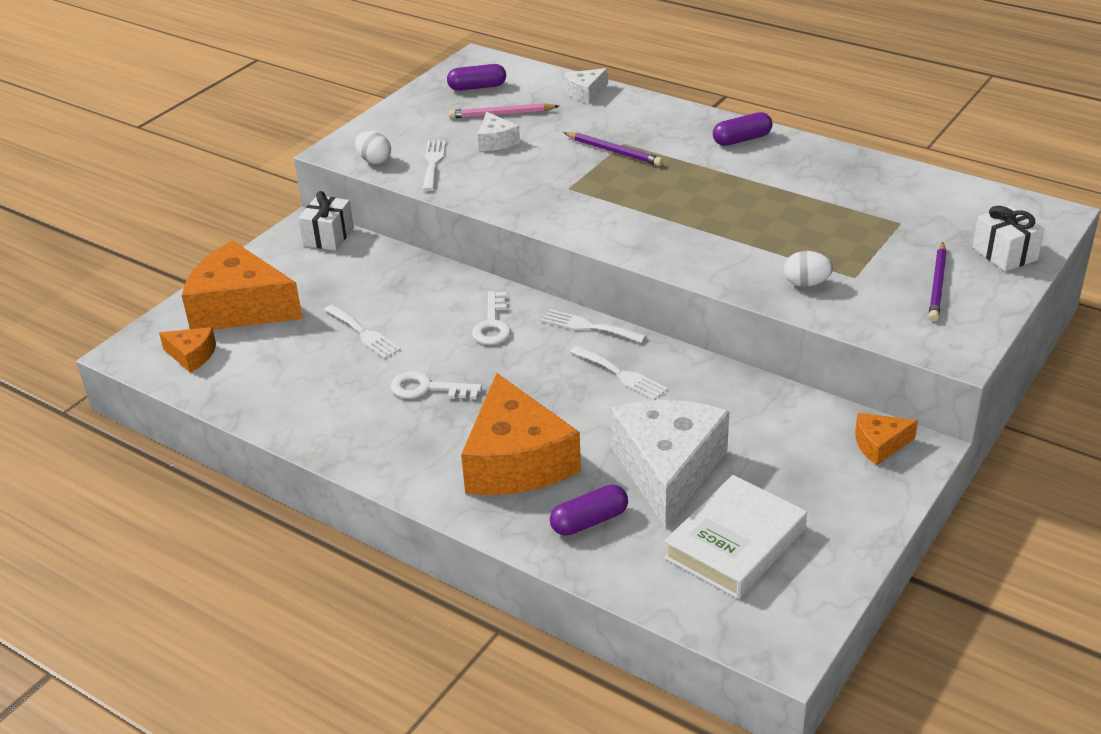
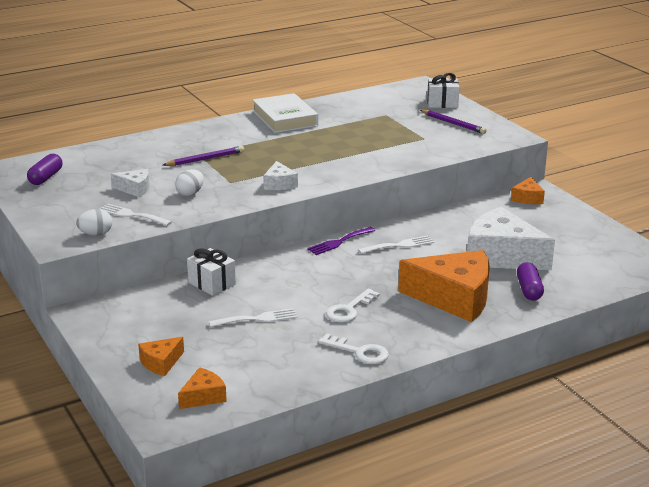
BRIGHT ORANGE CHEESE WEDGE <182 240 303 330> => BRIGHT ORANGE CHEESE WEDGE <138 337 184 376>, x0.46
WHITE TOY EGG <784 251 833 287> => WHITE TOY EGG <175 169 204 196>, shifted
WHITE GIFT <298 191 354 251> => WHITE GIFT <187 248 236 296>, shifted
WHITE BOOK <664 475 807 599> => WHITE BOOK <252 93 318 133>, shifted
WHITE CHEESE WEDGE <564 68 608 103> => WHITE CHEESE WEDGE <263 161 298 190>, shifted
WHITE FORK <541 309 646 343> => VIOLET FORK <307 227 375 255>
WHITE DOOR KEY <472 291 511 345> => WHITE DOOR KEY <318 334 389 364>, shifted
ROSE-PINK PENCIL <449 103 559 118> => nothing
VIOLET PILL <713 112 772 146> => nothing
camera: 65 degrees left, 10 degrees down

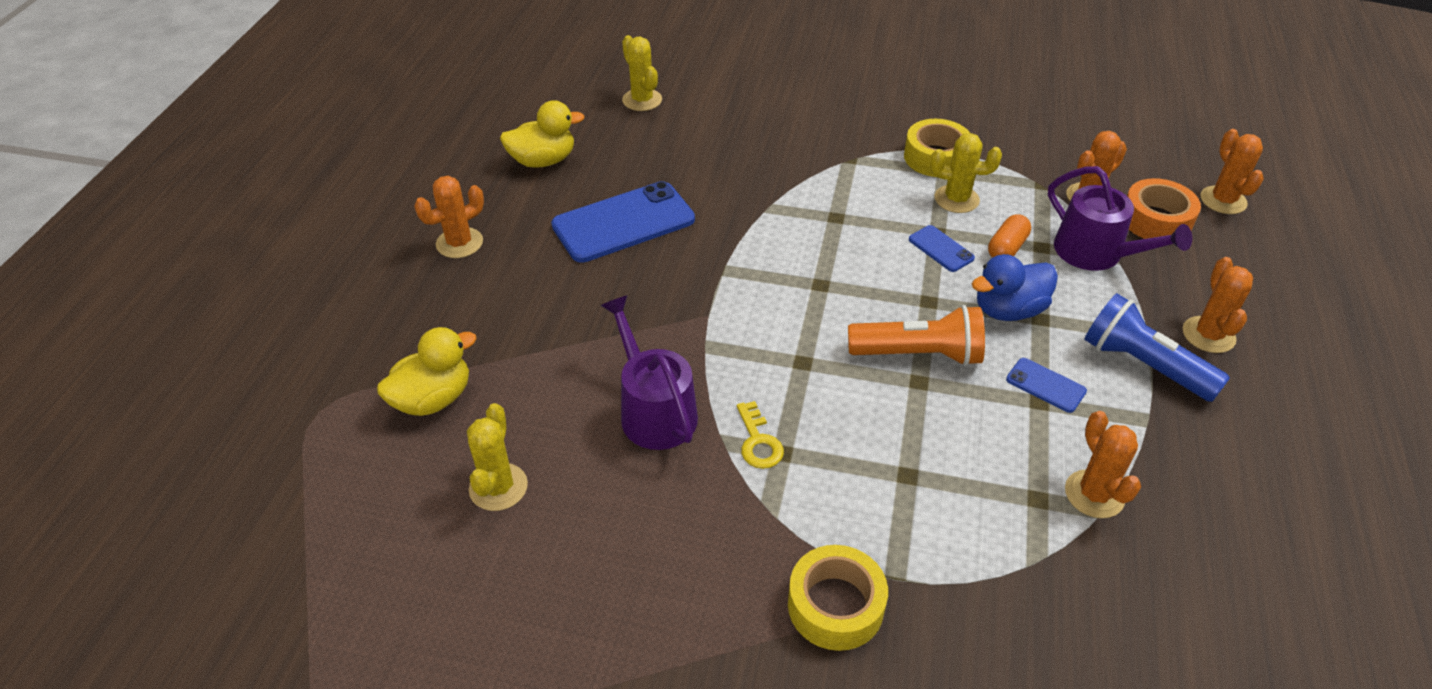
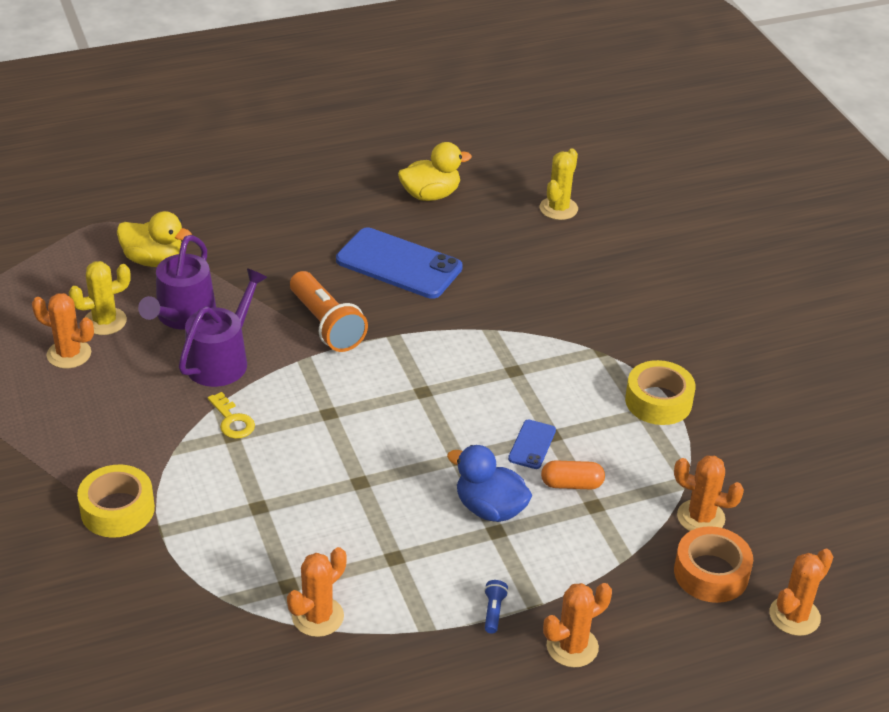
BRIGHT ORANGE SAGUARO CACTUS <414 176 484 258> => BRIGHT ORANGE SAGUARO CACTUS <32 293 94 368>, shifted
VIOLET WATERING CAN <1048 166 1192 271> => VIOLET WATERING CAN <138 235 216 330>, shifted
BRIGHT YELLOW DOOR KEY <737 401 784 469> => BRIGHT YELLOW DOOR KEY <208 392 255 439>, 75 degrees counterclockwise
BRIGHT ORANGE POCKET TORCH <848 305 985 366> => BRIGHT ORANGE POCKET TORCH <290 271 368 352>, shifted
BRIGHT YELLOW DUCK <500 100 585 168> => BRIGHT YELLOW DUCK <398 142 472 201>, 60 degrees counterclockwise
ROYAL BLUE POCKET TORCH <1084 293 1230 402> => ROYAL BLUE POCKET TORCH <484 580 508 633>, x0.41
BRIGHT YELLOW SAGUARO CACTUS <930 133 1002 213> => nothing
ROYAL BLUE MOBILE PHONE <1006 358 1087 413> => nothing
camera: 55 degrees right, 5 degrees down

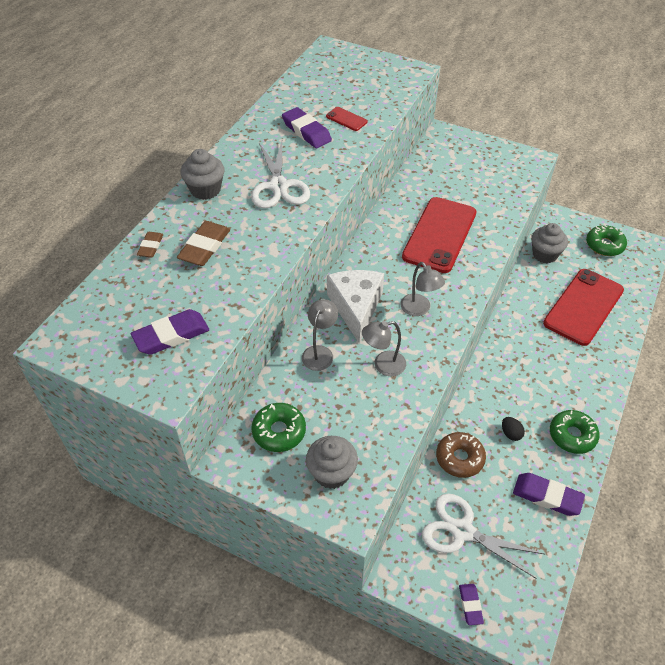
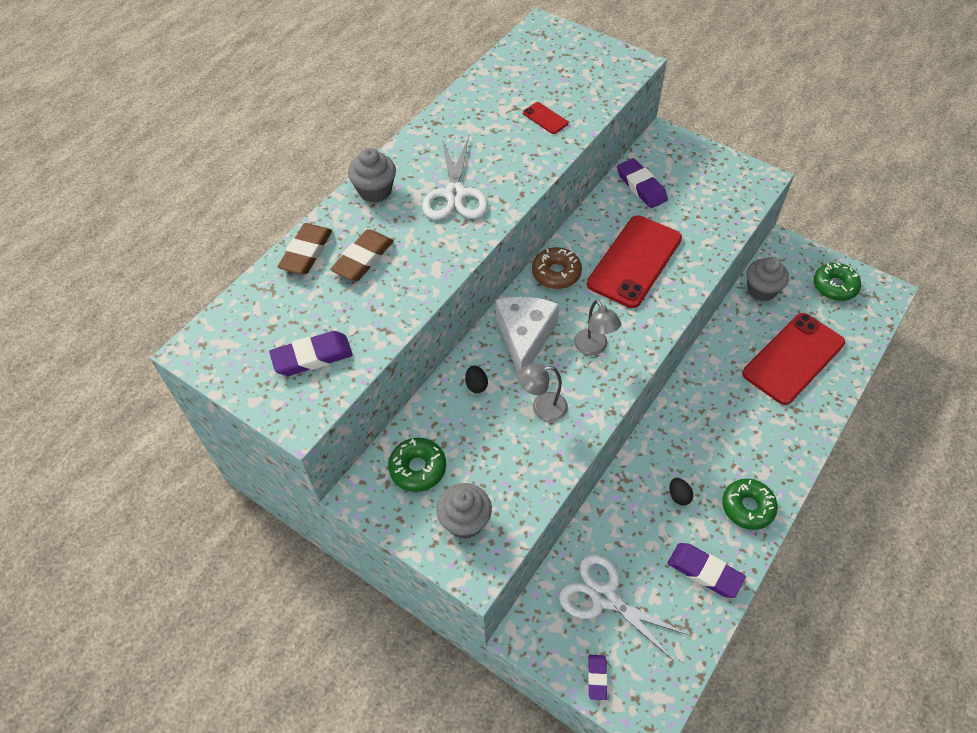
BROWN GUM ERASER <137 232 163 258> => BROWN GUM ERASER <277 223 332 274>, x1.70
GRAY DESK LAMP <302 299 338 371> => BLACK TOY EGG <465 365 488 393>
BROWN DOUGHNUT <436 432 486 478> => BROWN DOUGHNUT <532 247 582 289>, shifted
VIOLET GUM ERASER <282 107 332 148> => VIOLET GUM ERASER <617 158 668 208>, shifted
camera: 10 degrees right, 5 degrees up

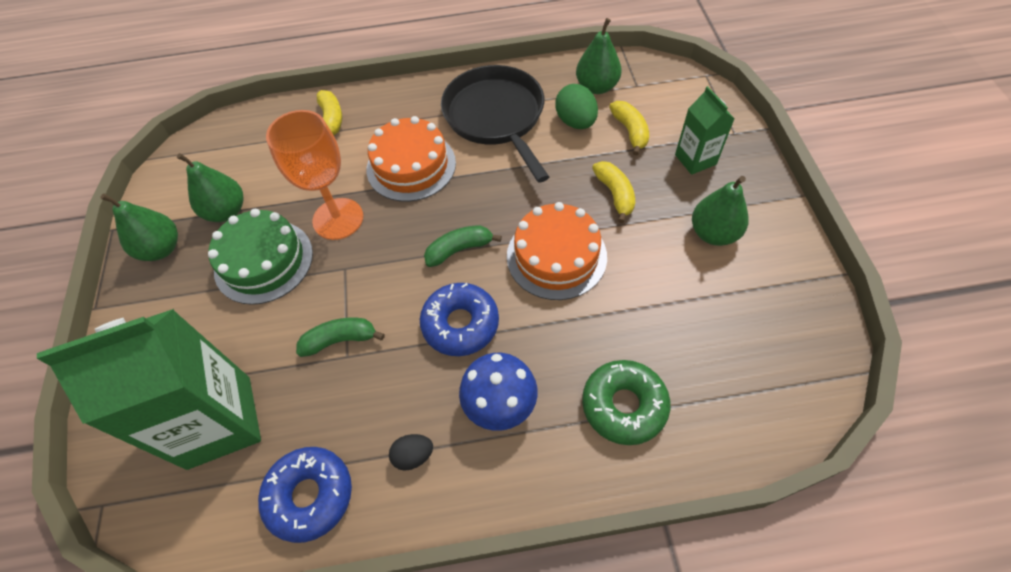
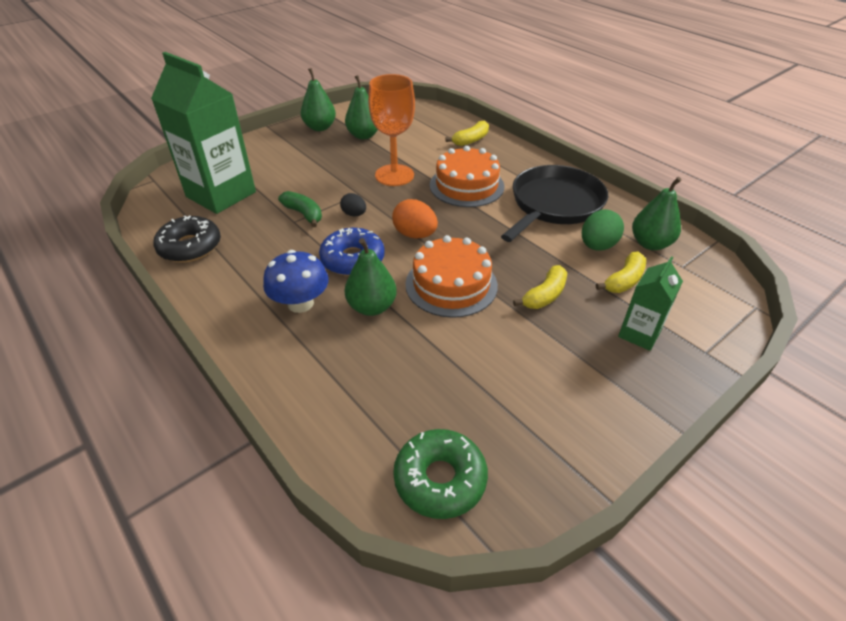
ROYAL BLUE DOUGHNUT <258 447 352 543> => BLACK DOUGHNUT <153 216 221 263>
BLACK TOY EGG <389 434 433 471> => BLACK TOY EGG <340 193 366 216>, shifted
LEAF-GREEN PEAR <692 176 748 246> => LEAF-GREEN PEAR <345 238 397 316>, shifted
LEAF-GREEN BANANA <424 225 502 267> => BRIGHT ORANGE TOY EGG <392 199 438 239>
LEAF-GREEN DOUGHNUT <582 360 670 445> => LEAF-GREEN DOUGHNUT <393 429 488 519>, shifted
LEAF-GREEN CAKE <208 209 313 305> => nothing
camera: 55 degrees right, 15 degrees down

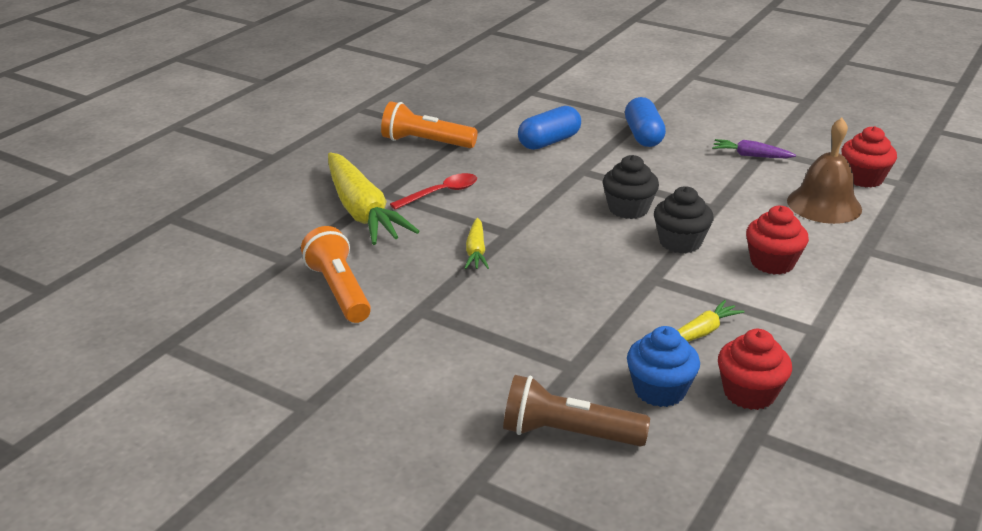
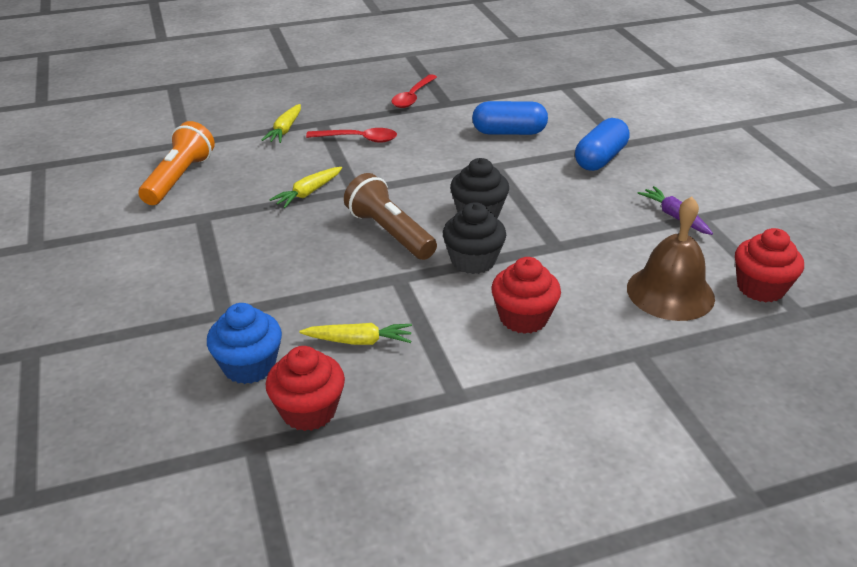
BRIGHT YELLOW TOY CARROT <328 152 420 245> => BRIGHT YELLOW TOY CARROT <262 104 301 143>, x0.47
BROWN POCKET TORCH <503 375 650 447> => BROWN POCKET TORCH <344 173 437 260>, shifted
BRIGHT ORANGE POCKET TORCH <381 101 478 148> => CRIMSON TABLESPOON <391 74 437 108>
camera: 40 degrees right, 5 degrees up

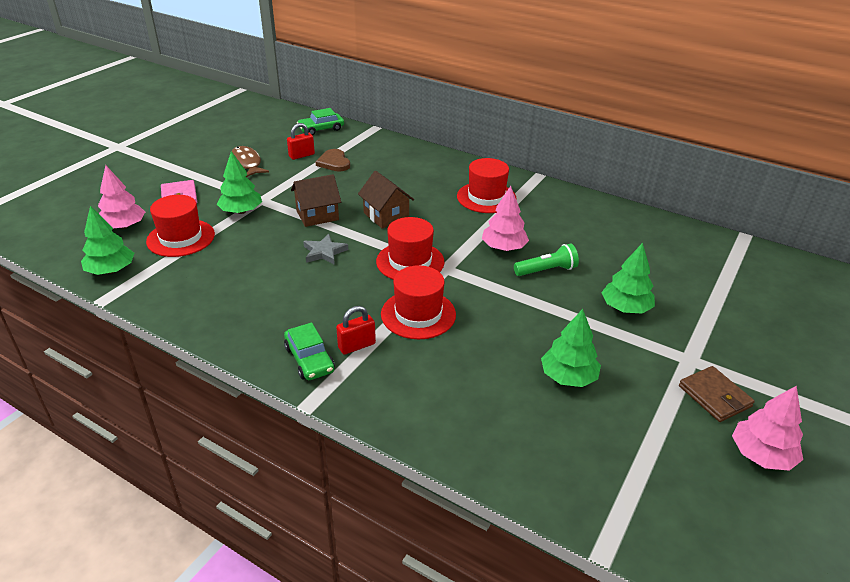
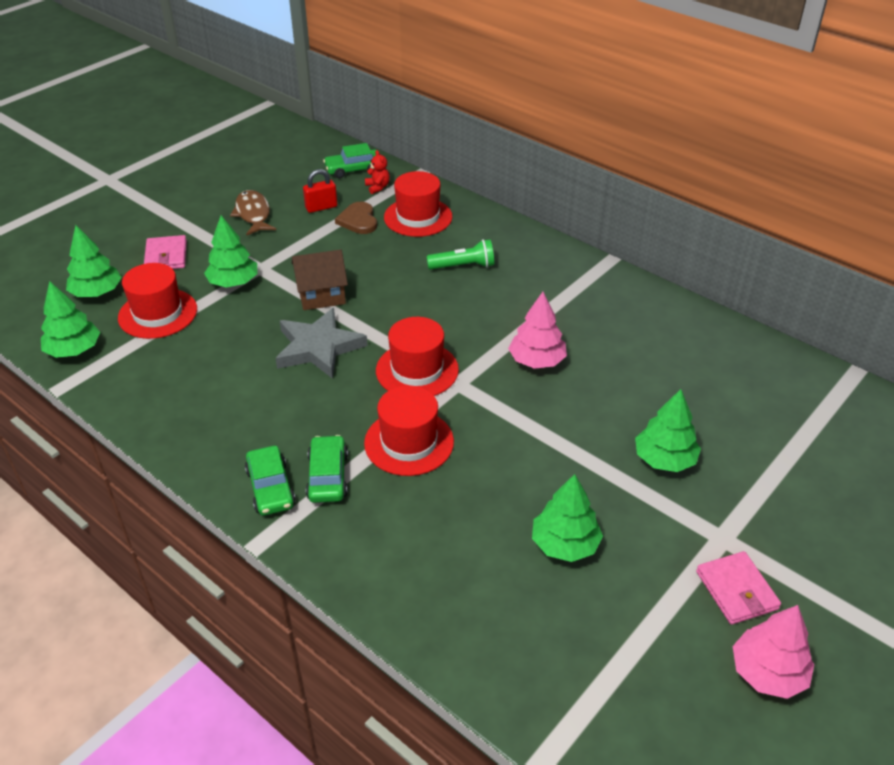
ROSE-PINK TREE <98 165 145 229> => LEAF-GREEN TREE <66 225 122 297>
GRAY STAR <303 234 348 265> => GRAY STAR <275 308 368 379>, x1.69
CRIMSON PADLOCK <336 306 376 355> => LEAF-GREEN AUTOMOBILE <306 435 348 503>
nothing => CRIMSON STUFFED BEAR <365 150 390 194>
CRIMSON HAT <457 158 517 213> => CRIMSON HAT <384 171 452 237>, shifted
LEAF-GREEN POCKET TORCH <514 244 579 276> => LEAF-GREEN POCKET TORCH <427 239 494 270>, shifted
BROWN CARD WALLET <679 366 755 422> => ROSE-PINK CARD WALLET <696 551 781 625>
BROWN HOUSE <358 171 414 229> => nothing
camera: 10 degrees right, 5 degrees up

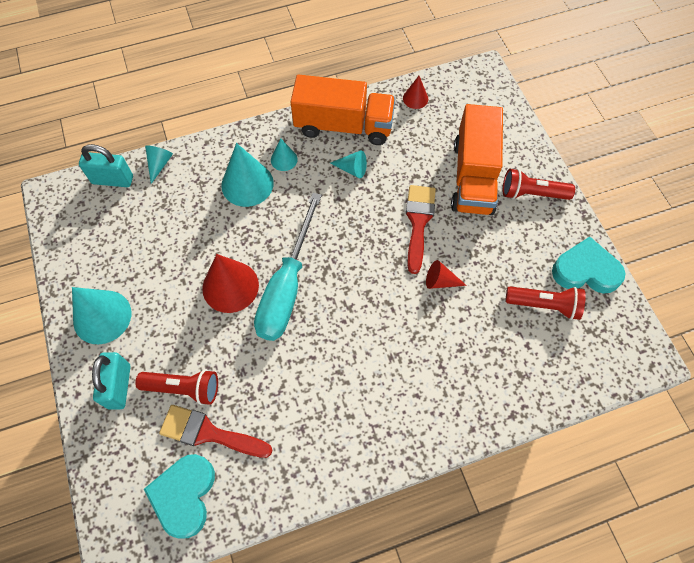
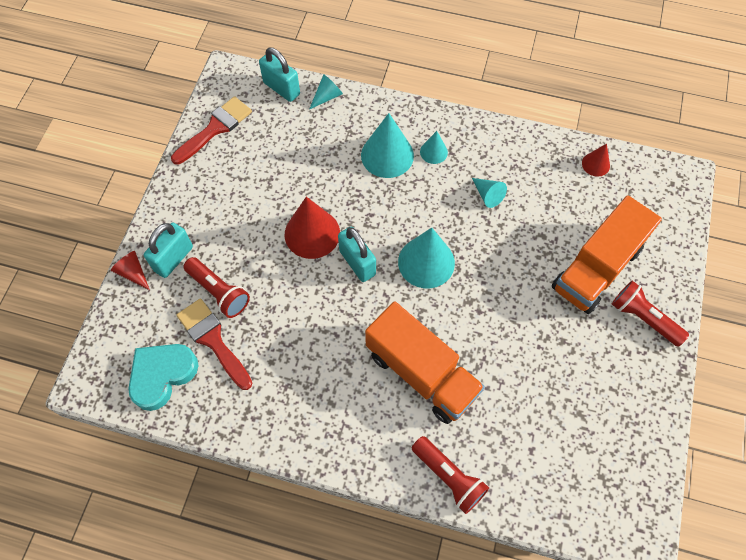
CRIMSON CONE <426 260 467 289> => CRIMSON CONE <111 251 150 290>, shifted
CRIMSON BRUSH <406 185 436 274> => CRIMSON BRUSH <171 96 252 165>, shifted
TEAL HAND SCREWDRIVER <254 193 322 341> => TEAL PADLOCK <338 227 376 282>
BRIGHT ORANGE LORRY <291 75 395 145> => BRIGHT ORANGE LORRY <365 302 485 424>, shifted
TEAL CONE <72 287 131 344> => TEAL CONE <398 228 455 288>, shifted
CRIMSON POCKET TORCH <505 286 586 320> => CRIMSON POCKET TORCH <412 436 489 514>, shifted
TEAL LOVE HEART <552 237 626 294> => nothing
camera: 35 degrees right, 0 degrees up

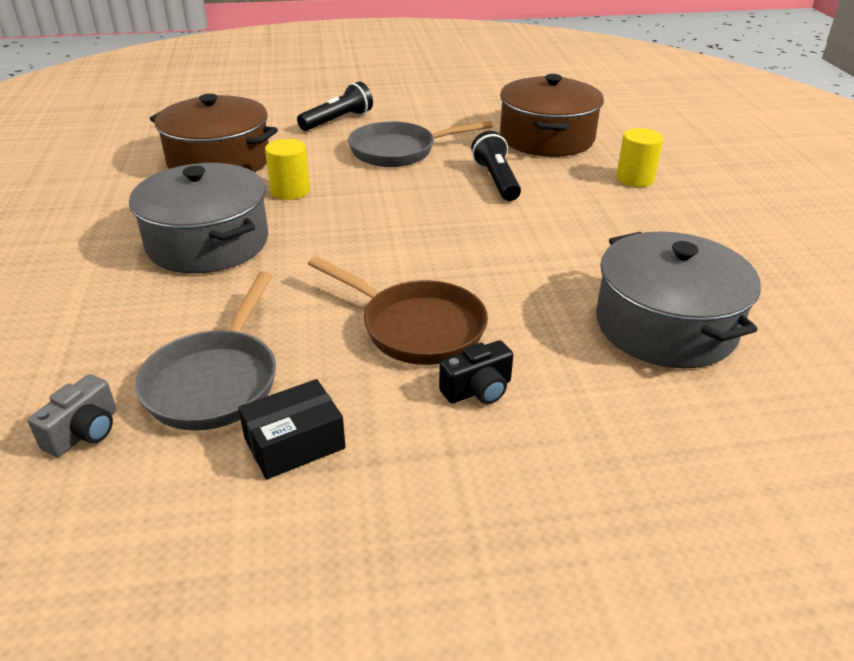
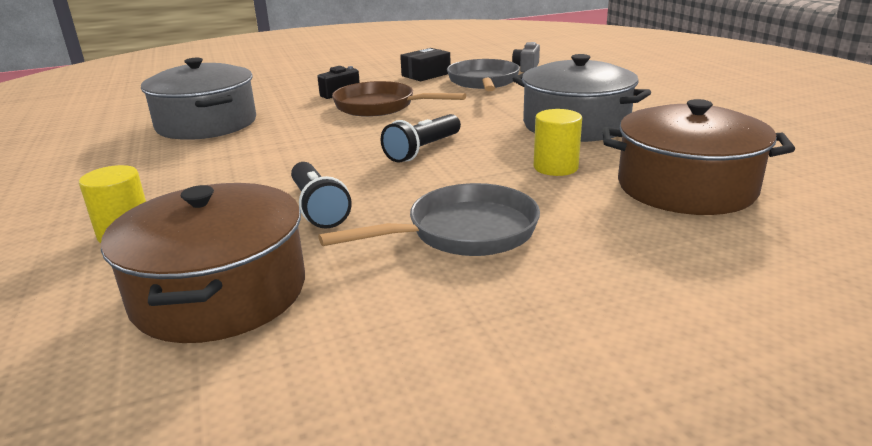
BLACK POCKET TORCH <297 82 373 131> => BLACK POCKET TORCH <381 114 461 163>, shifted
camera: 170 degrees right, 10 degrees down

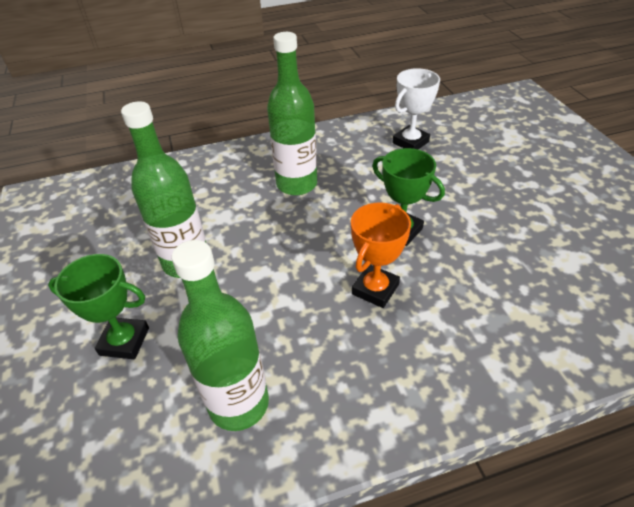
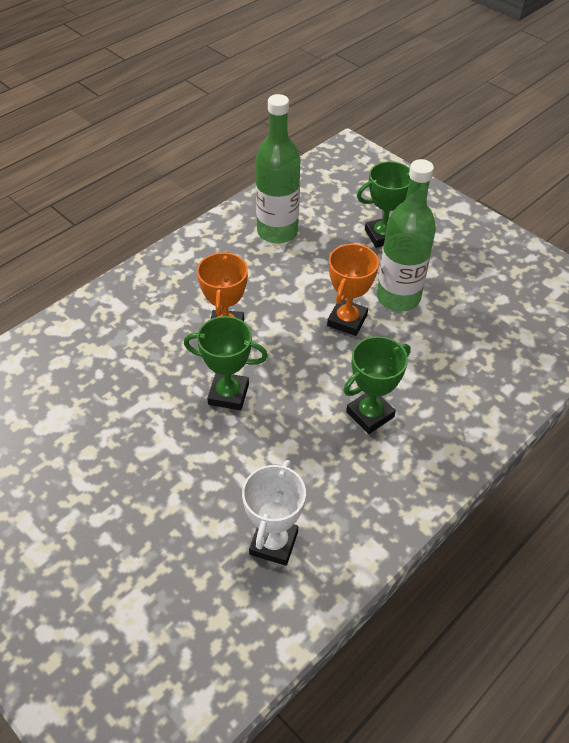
nothing => BRIGHT ORANGE AWARD CUP <327 244 379 336>
LEAF-GREEN BOTTLE <267 32 317 196> => LEAF-GREEN AWARD CUP <344 336 411 434>
camera: 150 degrees right, 5 degrees up

